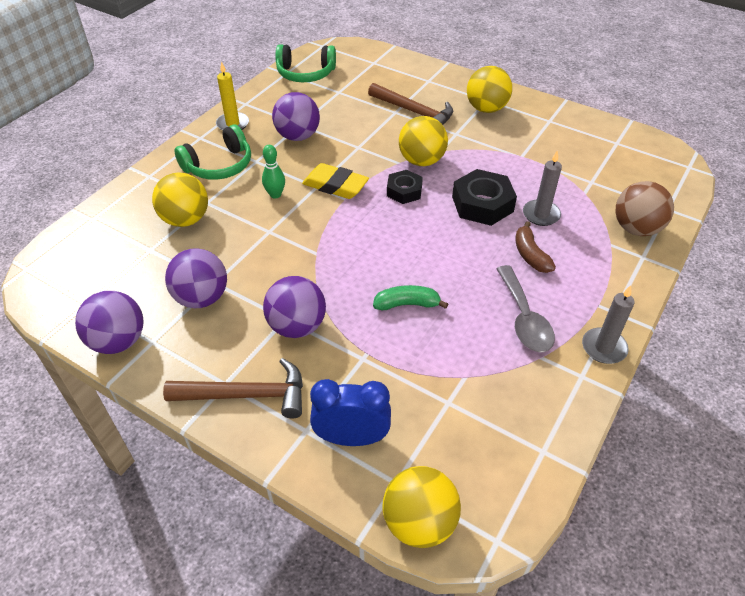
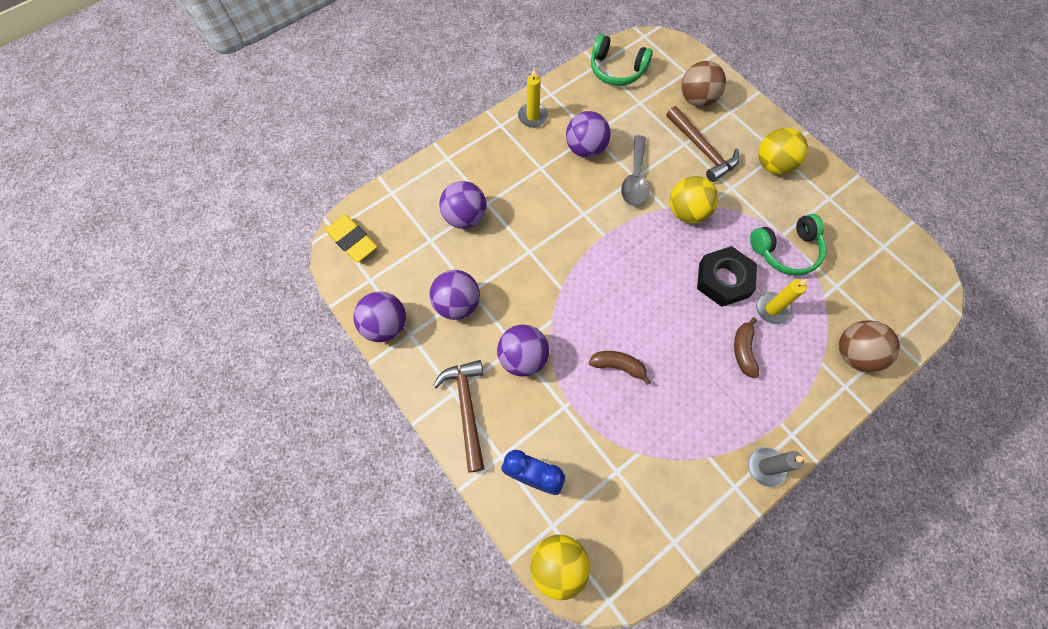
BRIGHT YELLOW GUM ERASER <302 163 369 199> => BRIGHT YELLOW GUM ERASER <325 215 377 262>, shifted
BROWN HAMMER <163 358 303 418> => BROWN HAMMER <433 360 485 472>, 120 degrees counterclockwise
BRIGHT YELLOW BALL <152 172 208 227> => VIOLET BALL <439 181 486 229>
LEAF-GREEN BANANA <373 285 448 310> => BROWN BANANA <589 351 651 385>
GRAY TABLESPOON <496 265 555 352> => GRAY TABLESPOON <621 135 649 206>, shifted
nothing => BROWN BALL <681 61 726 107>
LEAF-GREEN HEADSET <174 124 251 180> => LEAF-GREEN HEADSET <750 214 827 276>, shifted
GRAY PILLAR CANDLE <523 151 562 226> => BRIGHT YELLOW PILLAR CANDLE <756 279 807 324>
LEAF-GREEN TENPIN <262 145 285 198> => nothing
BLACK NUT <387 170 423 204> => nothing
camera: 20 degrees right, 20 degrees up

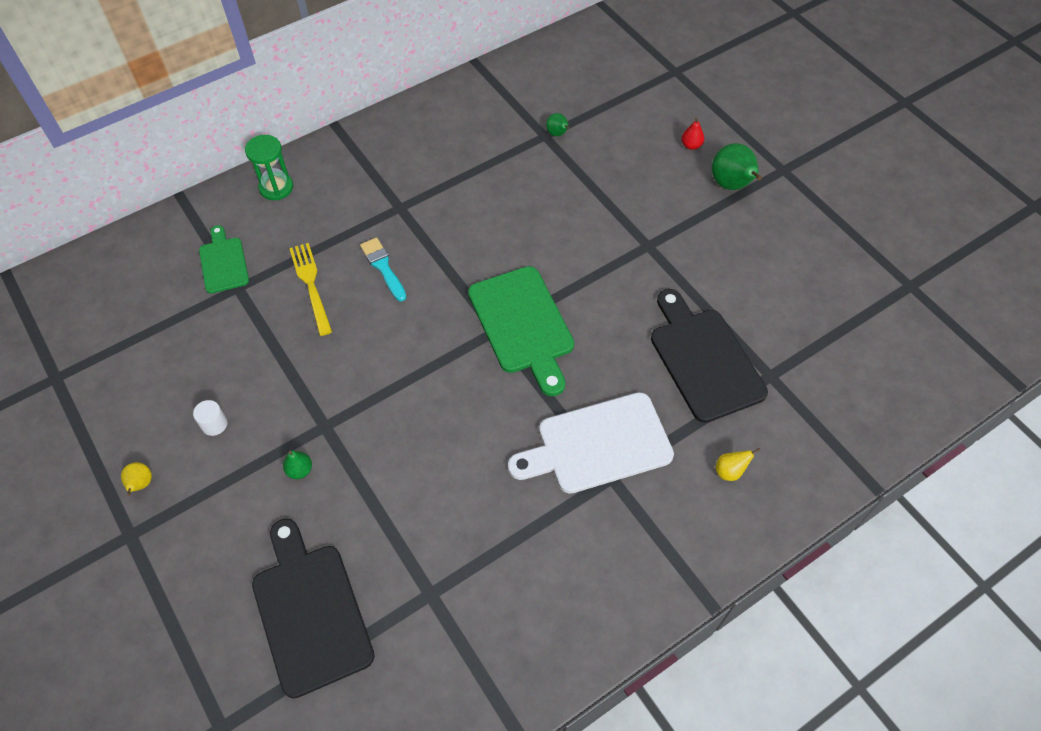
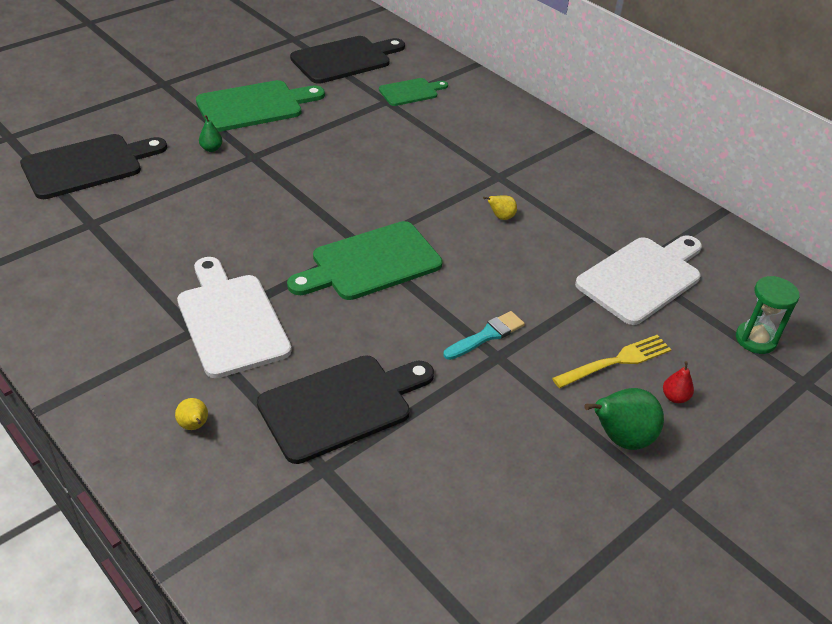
WHITE CYLINDER SHAPE <193 400 227 436> => LEAF-GREEN CHOPPING BOARD <196 80 325 132>
nothing => BLACK CHOPPING BOARD <290 36 405 84>
TEAL BRUSH <360 237 406 302> => TEAL BRUSH <443 311 525 360>, shifted
BRIGHT YELLOW PEAR <121 462 152 496> => BRIGHT YELLOW PEAR <483 196 517 220>, shifted
BRIGHT YELLOW FORK <289 243 332 336> => BRIGHT YELLOW FORK <552 335 672 388>, shifted
LEAF-GREEN PEAR <546 113 569 136> => WHITE CHOPPING BOARD <575 235 702 325>
LEAF-GREEN SAND TIMER <245 135 293 200> => LEAF-GREEN SAND TIMER <736 276 800 354>, shifted
camera: 80 degrees right, 15 degrees down

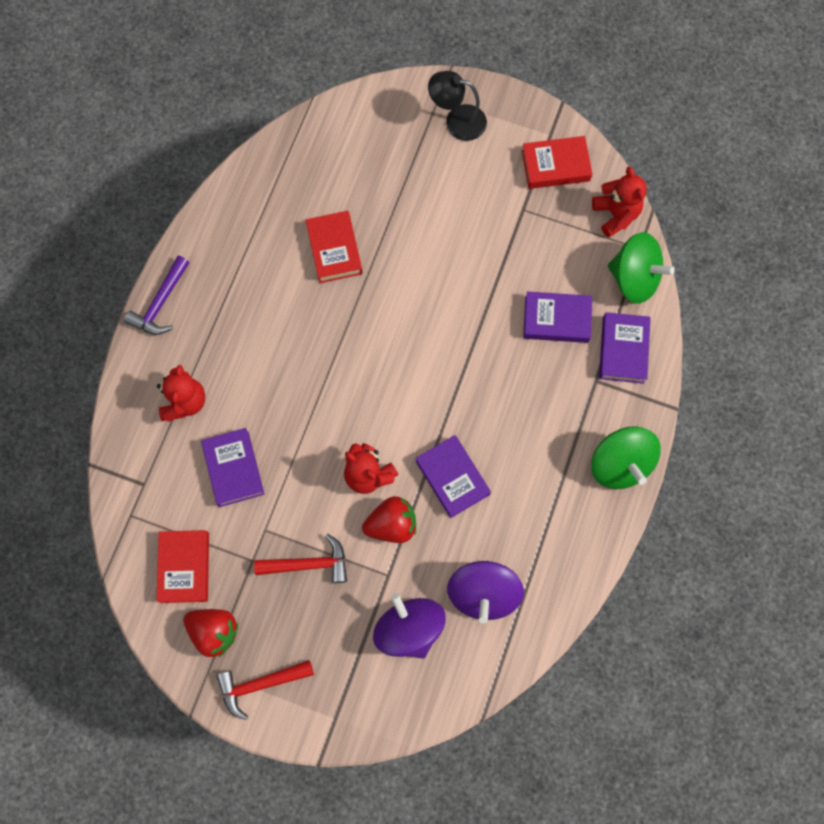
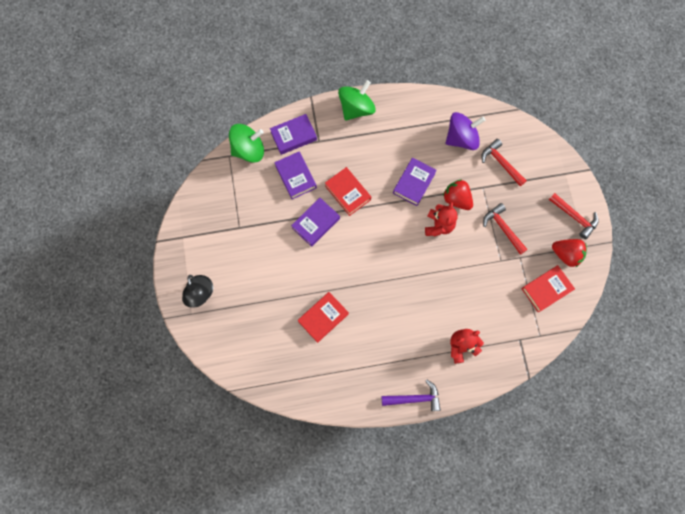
LEAF-GREEN SPINNING TOP <608 232 675 304> => LEAF-GREEN SPINNING TOP <229 124 264 163>, 75 degrees clockwise
VIOLET BOOK <201 428 264 507> => VIOLET BOOK <291 198 340 247>, shifted
CRIMSON BOOK <522 136 593 189> => CRIMSON BOOK <325 167 371 216>, shifted
VIOLET SPINNING TOP <373 593 445 659> => CRIMSON HAMMER <481 139 527 186>
CRIMSON TOY STRAWBERRY <183 609 238 657> => CRIMSON TOY STRAWBERRY <552 239 587 267>, 120 degrees clockwise
CRIMSON STUFFED BEAR <592 167 647 238> => nothing
camera: 120 degrees left, 0 degrees up

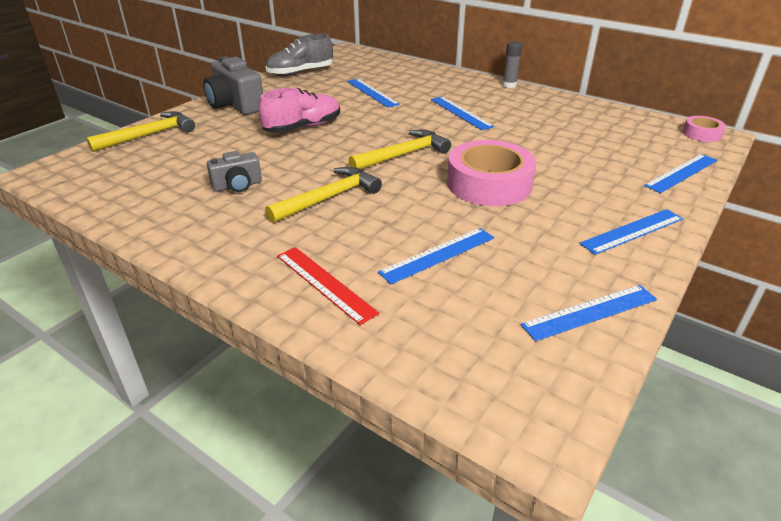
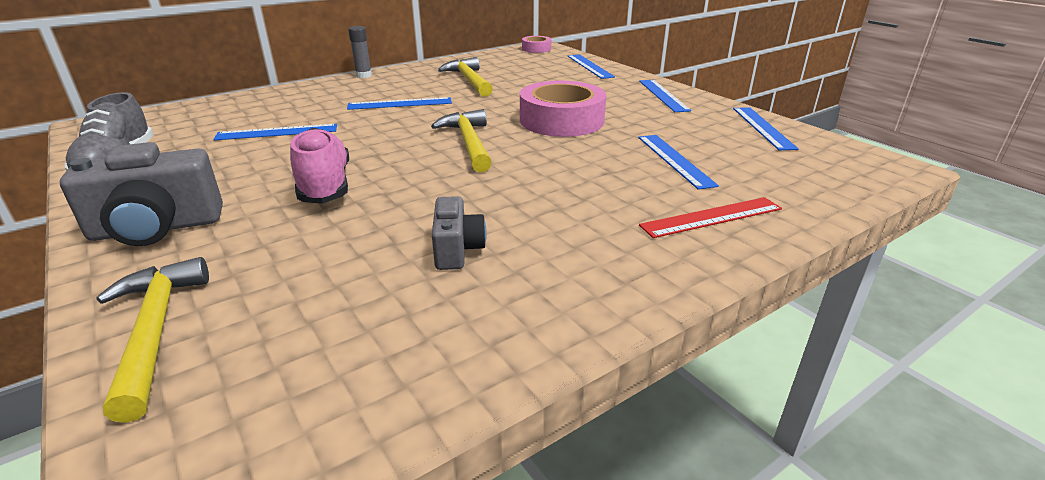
BRIGHT YELLOW HAMMER <265 167 382 223> => BRIGHT YELLOW HAMMER <438 57 493 97>, shifted
camera: 70 degrees left, 5 degrees down

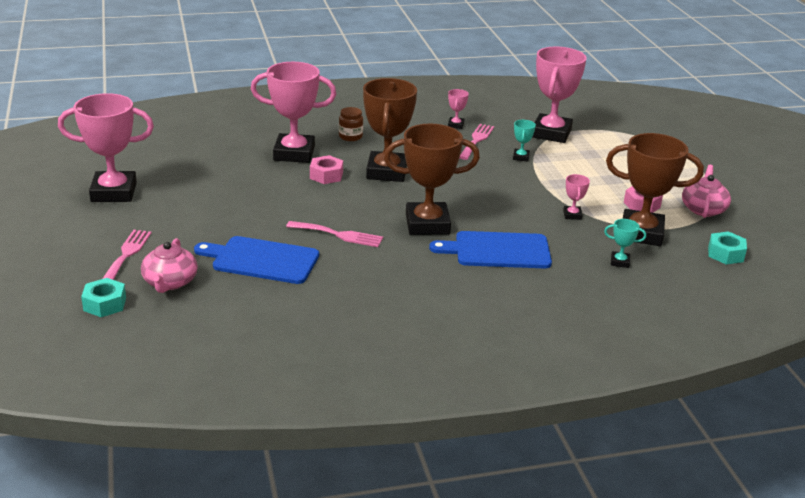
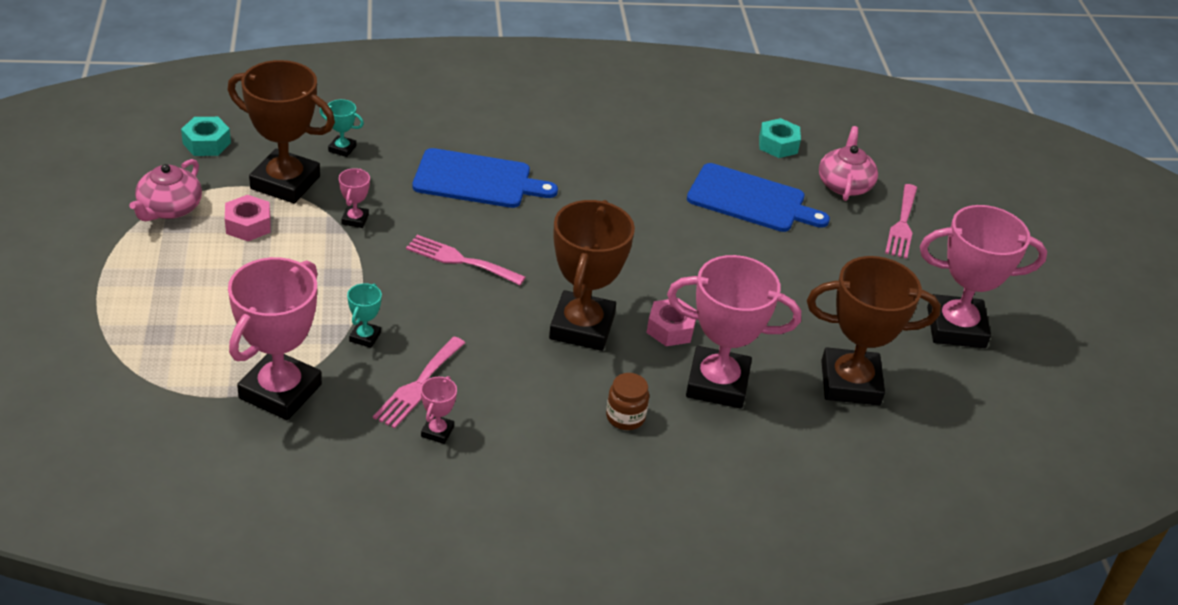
ROSE-PINK FORK <286 221 383 247> => ROSE-PINK FORK <406 235 526 285>, shifted
TEAL NUT <81 278 126 317> => TEAL NUT <759 118 801 158>, shifted
BROWN AWARD CUP <384 124 480 235> => BROWN AWARD CUP <807 256 941 405>, shifted
camera: 175 degrees left, 10 degrees up

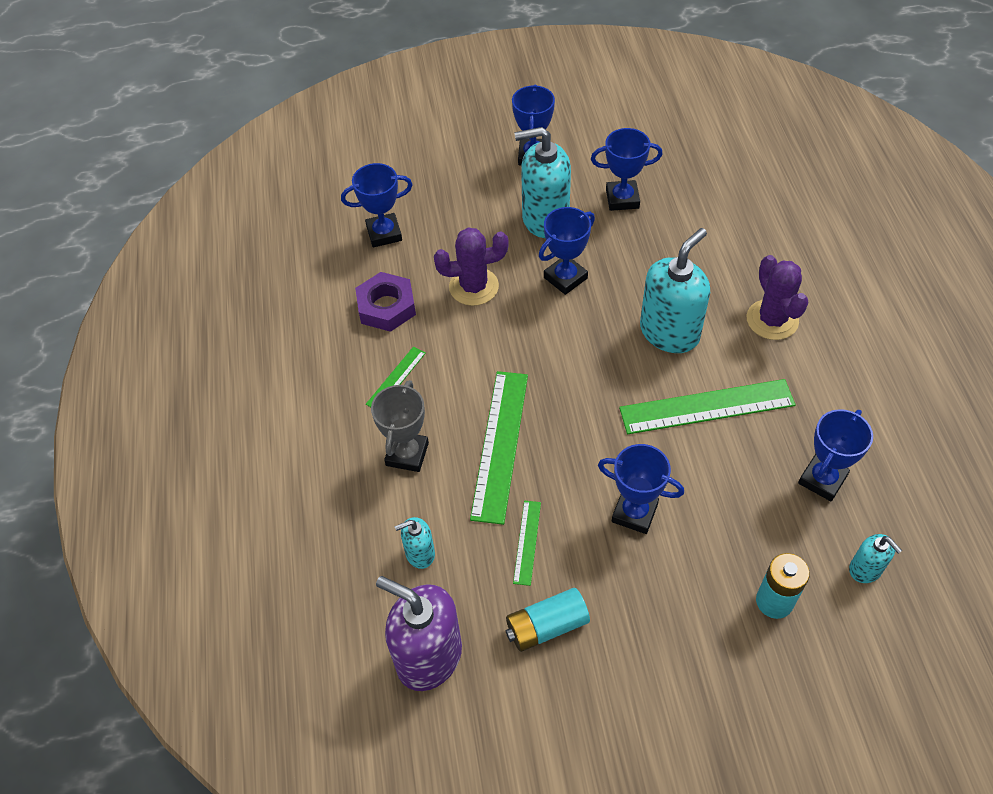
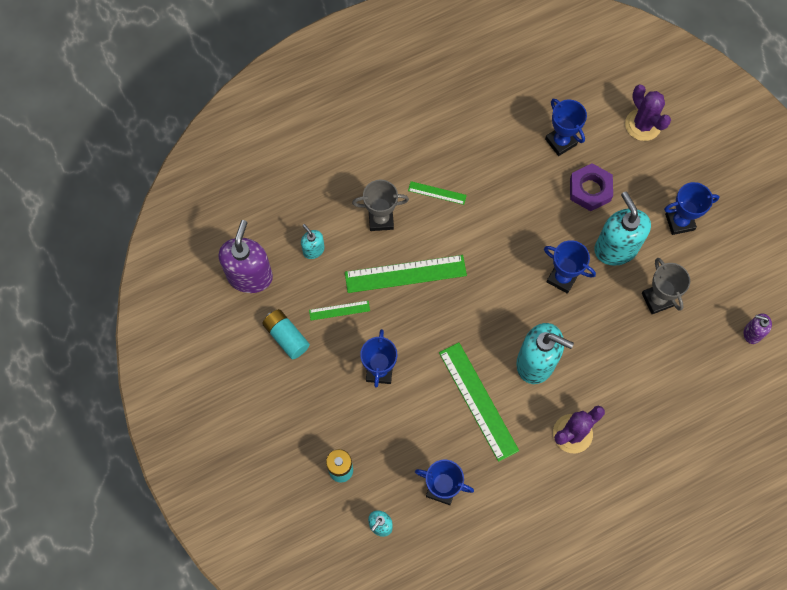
VIOLET NUT <355 272 416 332> => VIOLET NUT <570 163 613 211>, shifted
VIOLET SAGUARO CACTUS <434 227 509 306> => VIOLET SAGUARO CACTUS <625 85 671 141>, shifted
ROYAL BLUE AWARD CUP <591 128 663 211> => GRAY AWARD CUP <642 258 690 314>
nothing => VIOLET PUMP BOTTLE <744 313 772 344>
camera: 70 degrees right, 15 degrees up

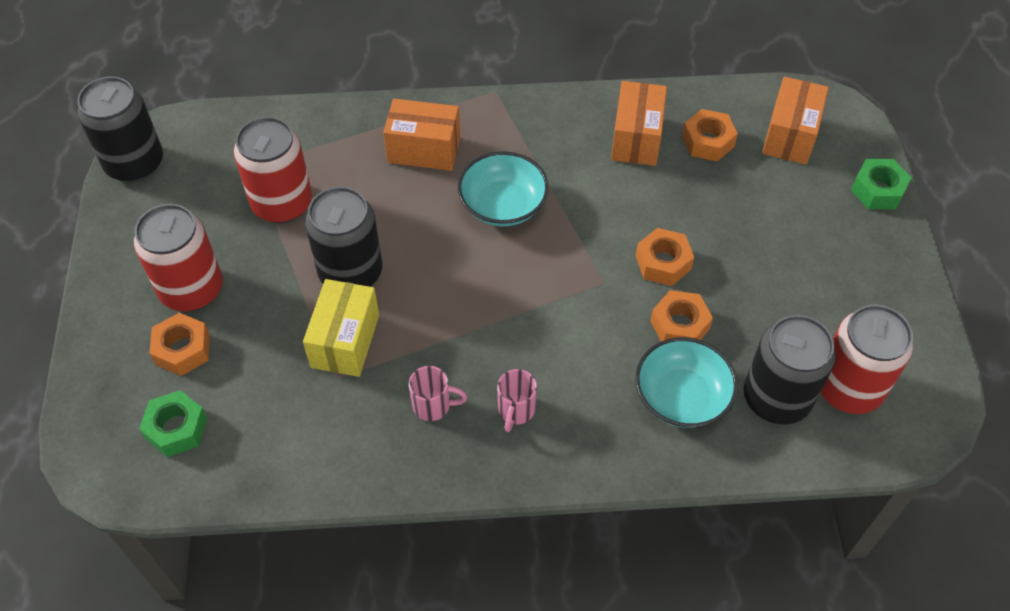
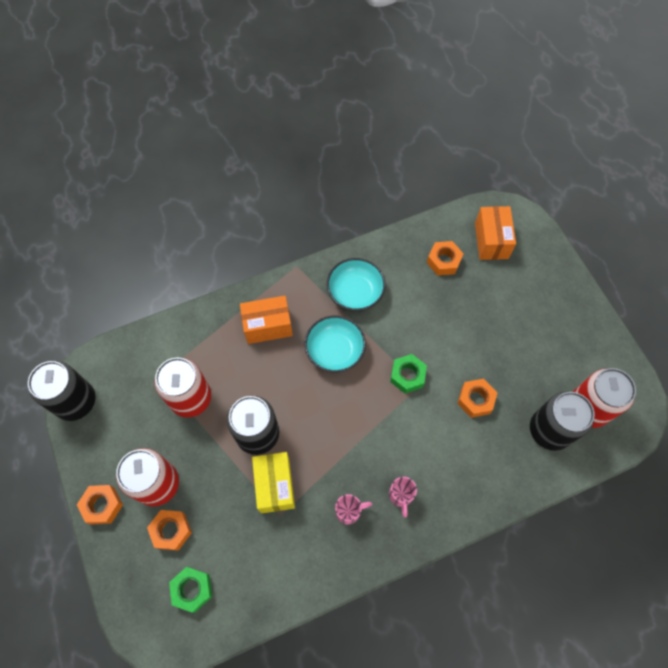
BRIGHT ORANGE NUT <636 228 694 286> => BRIGHT ORANGE NUT <77 485 123 524>, shifted
TEAL DEEP DISH <635 337 738 428> => TEAL DEEP DISH <327 258 386 311>, shifted
LEAF-GREEN NUT <851 159 912 209> => LEAF-GREEN NUT <390 354 427 394>, shifted
BRIGHT ORANGE BOX <611 81 667 166> => nothing
camera: 20 degrees left, 10 degrees up

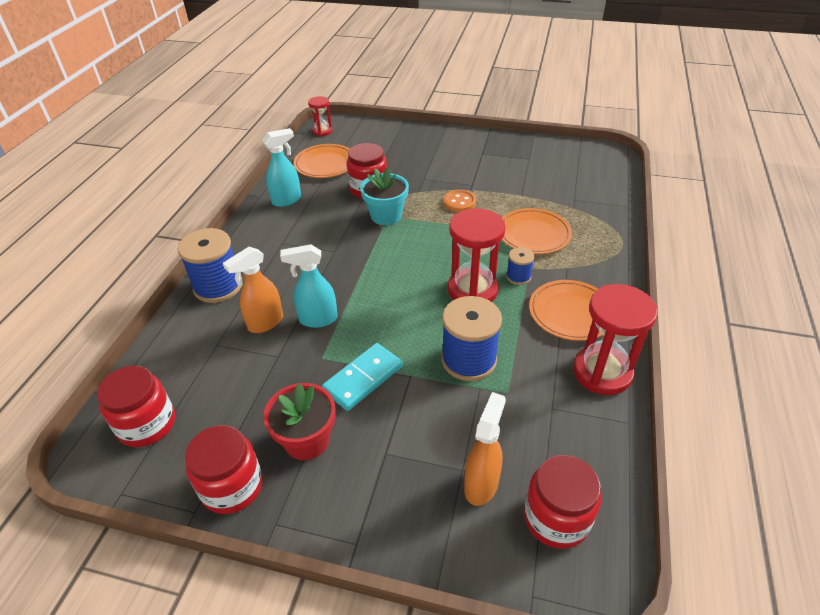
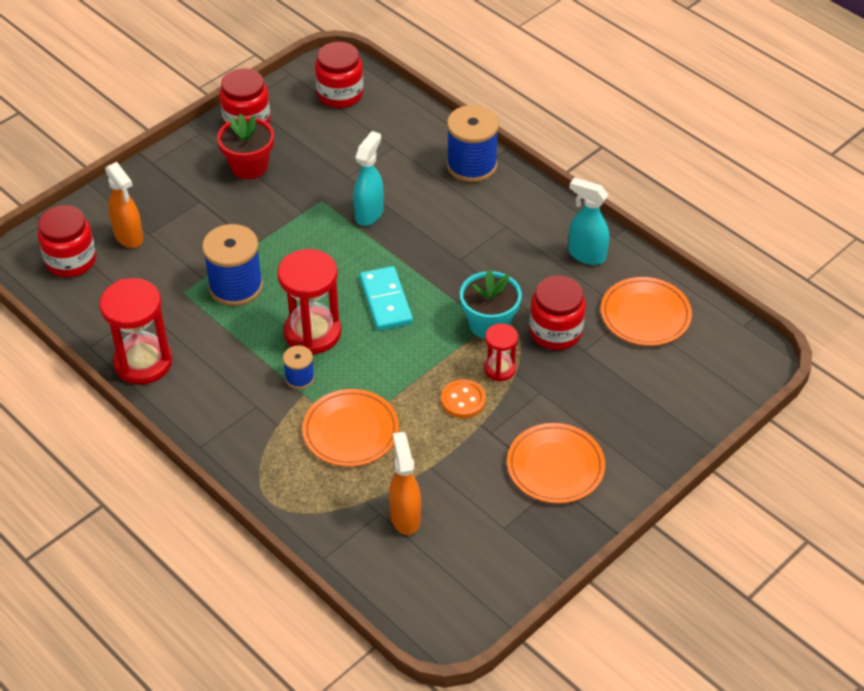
TEAL DOMINO <322 343 403 411> => TEAL DOMINO <359 266 413 331>, shifted
BRIGHT ORANGE SPRAY CLEANER <223 247 283 333> => BRIGHT ORANGE SPRAY CLEANER <389 432 421 535>, shifted
CRIMSON SAND TIMER <308 96 332 137> => CRIMSON SAND TIMER <484 323 518 381>, shifted
BRIGHT ORANGE FLAT DISH <529 280 603 341> => BRIGHT ORANGE FLAT DISH <507 423 605 504>, shifted
TEAL SPRAY CLEANER <262 128 301 207> => TEAL SPRAY CLEANER <568 178 609 265>, 120 degrees clockwise
camera: 120 degrees right, 5 degrees up

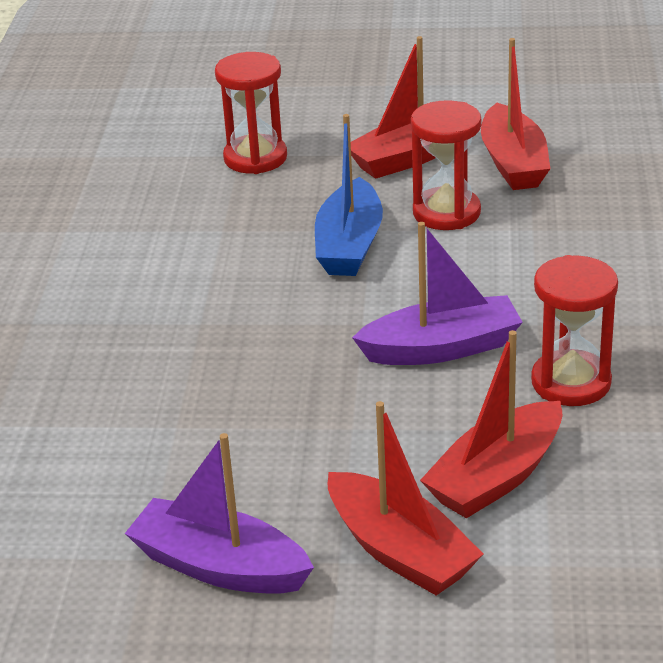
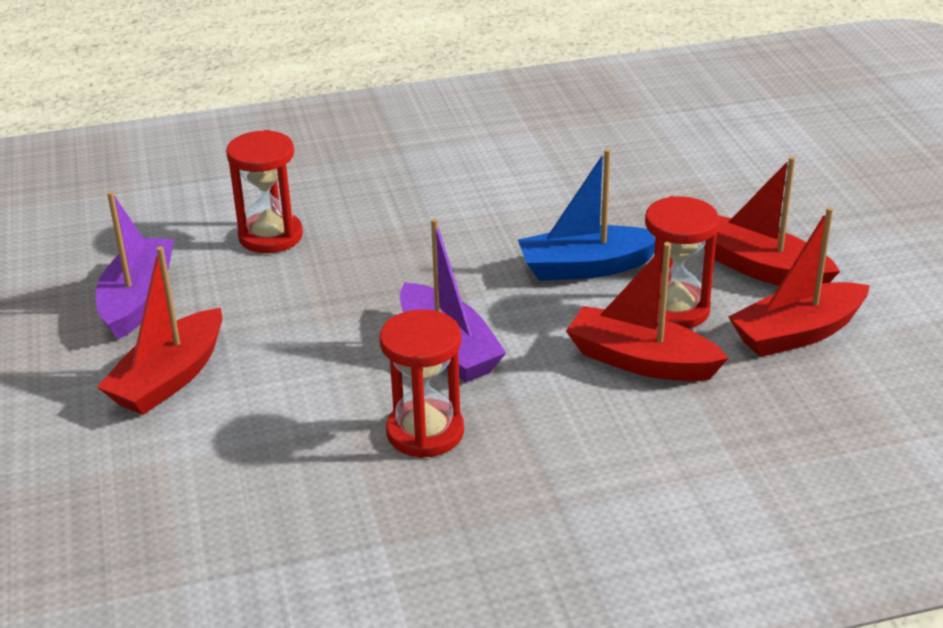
CRIMSON SAND TIMER <215 52 287 174> => CRIMSON SAND TIMER <226 130 303 253>, shifted
CRIMSON SAILBOAT <420 330 562 518> => CRIMSON SAILBOAT <566 242 728 381>, shifted
camera: 70 degrees right, 0 degrees up

